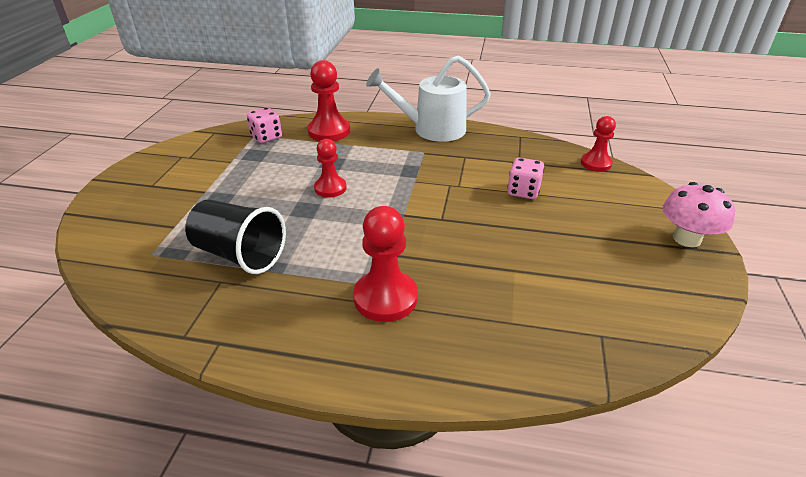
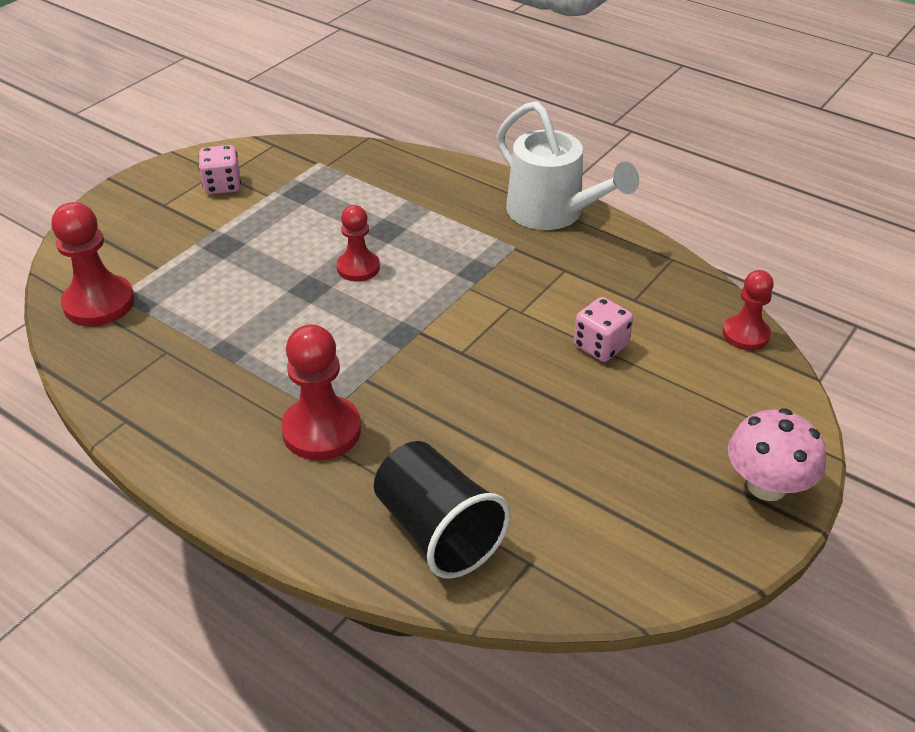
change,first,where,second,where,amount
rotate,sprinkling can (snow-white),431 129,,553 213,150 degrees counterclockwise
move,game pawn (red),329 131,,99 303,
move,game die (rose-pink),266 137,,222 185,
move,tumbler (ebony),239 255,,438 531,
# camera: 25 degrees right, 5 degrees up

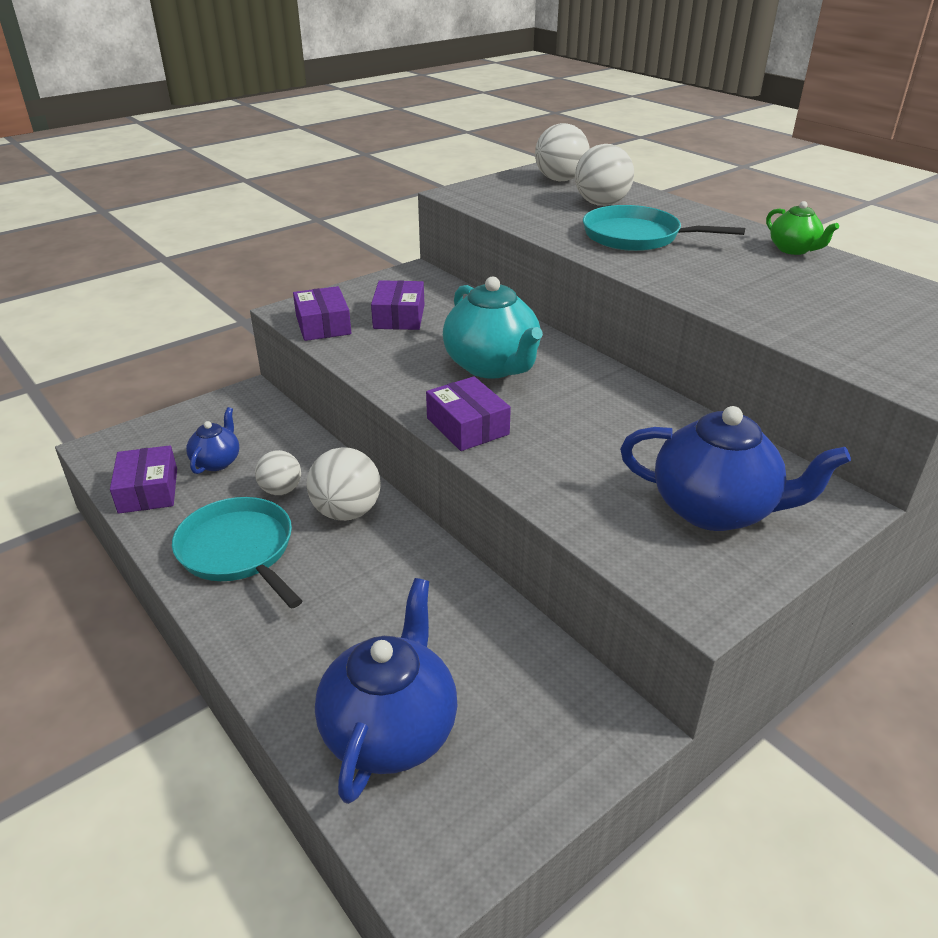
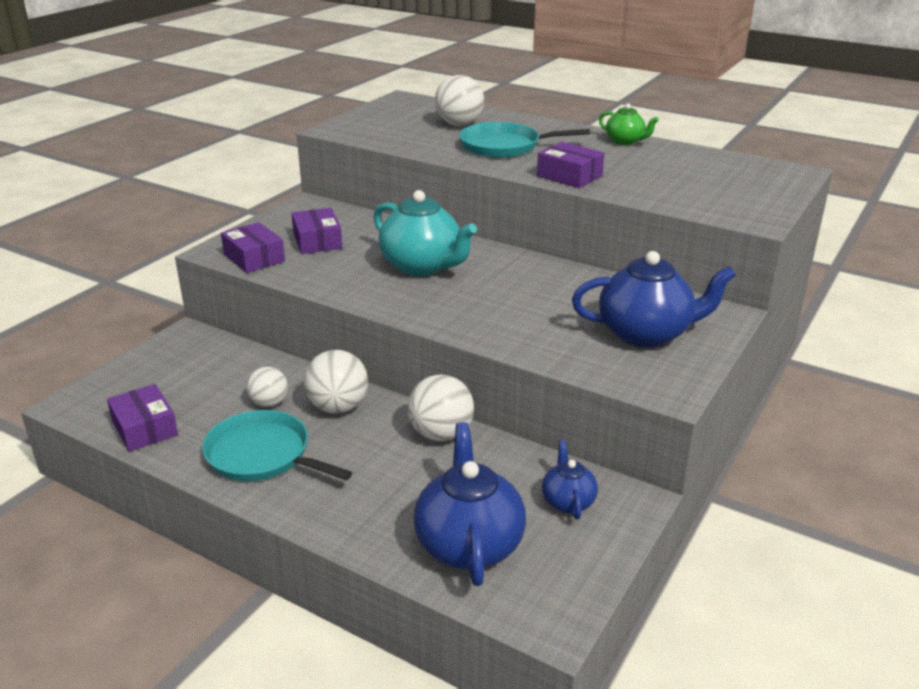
change,first,where,second,where,amount
move,play ball (snow-white),560 180,,441 434,
move,package (violet),467 426,,569 176,
move,teapot (royal blue),217 462,,568 501,
# camera: 20 degrees left, 5 degrees down

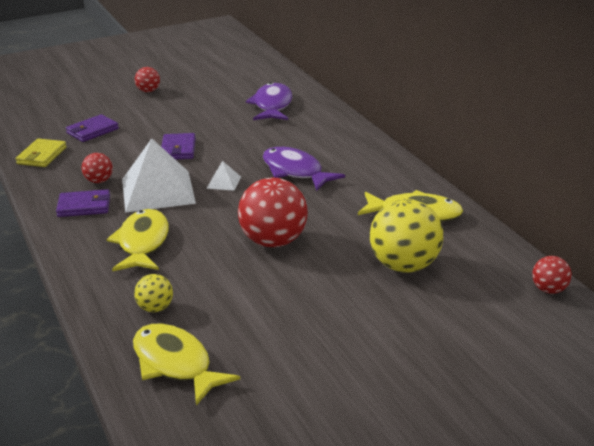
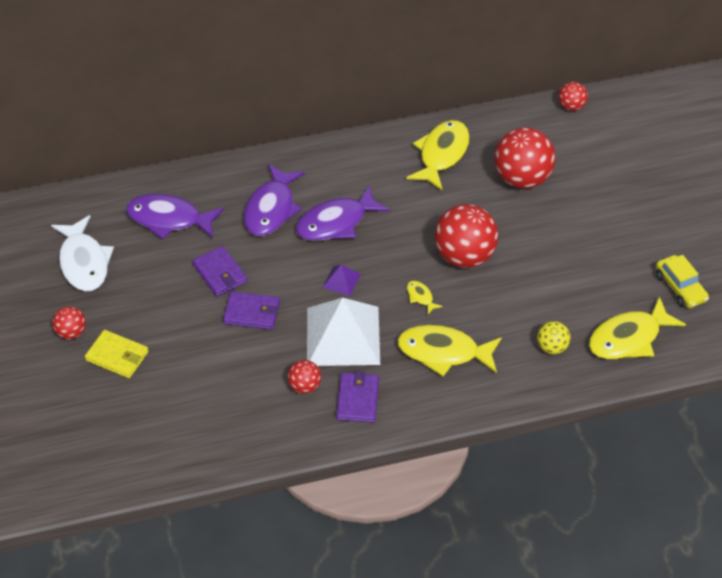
change,first,where,second,where,amount
move,card wallet (violet),92 131,,220 273,
move,card wallet (bright yellow),41 156,,117 356,
recolor,pyramid (snow-white),224 182,pyramid (violet),341 280,
recolor,play ball (bright yellow),405 266,play ball (red),522 179,
insert,,,fish figure (violet),271 209,
insert,,,fish figure (snow-white),84 262,
insert,,,car (bright yellow),680 287,
insert,,,fish figure (bright yellow),420 297,
# camera: 80 degrees left, 20 degrees up

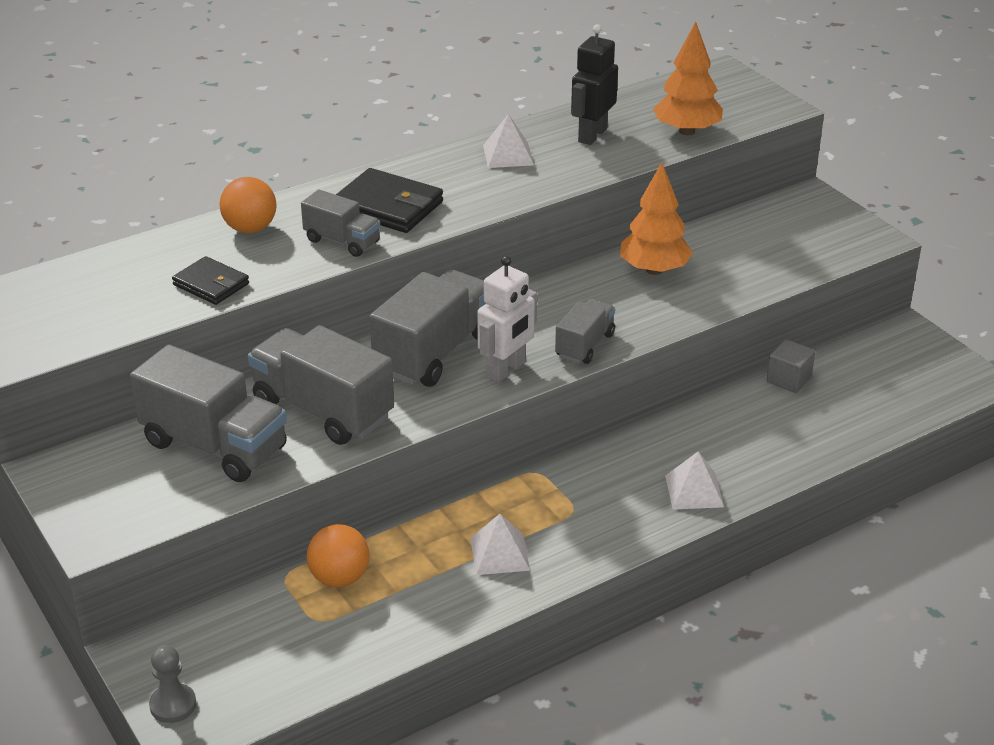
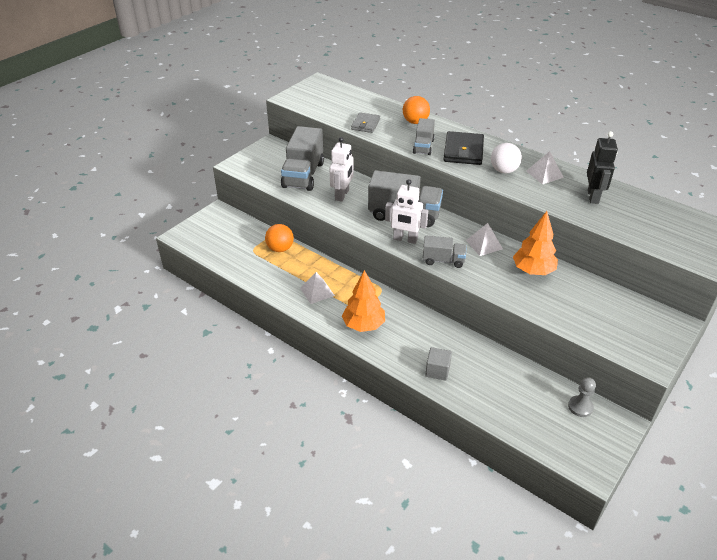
change,first,where,second,where,amount
move,tree (orange-coloured),687 131,,363 325,
rotate,robot figure (ebony),592 135,,593 196,90 degrees clockwise
recolor,card wallet (ebony),211 284,card wallet (ash-grey),365 124,
replace,truck (ash-grey),323 410,robot figure (snow-white),342 195,
move,cube (ash-grey),788 379,,437 371,
move,pyramid (snow-white),694 491,,484 244,
move,game pawn (ash-grey),173 705,,580 407,
insert,,,play ball (snow-white),504 171,
# camera: 70 degrees right, 5 degrees up

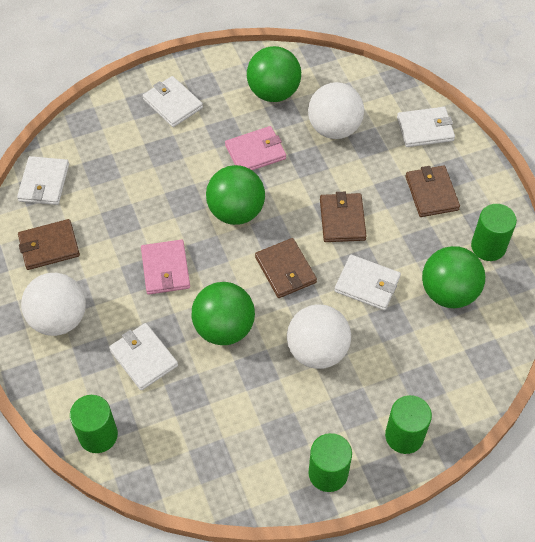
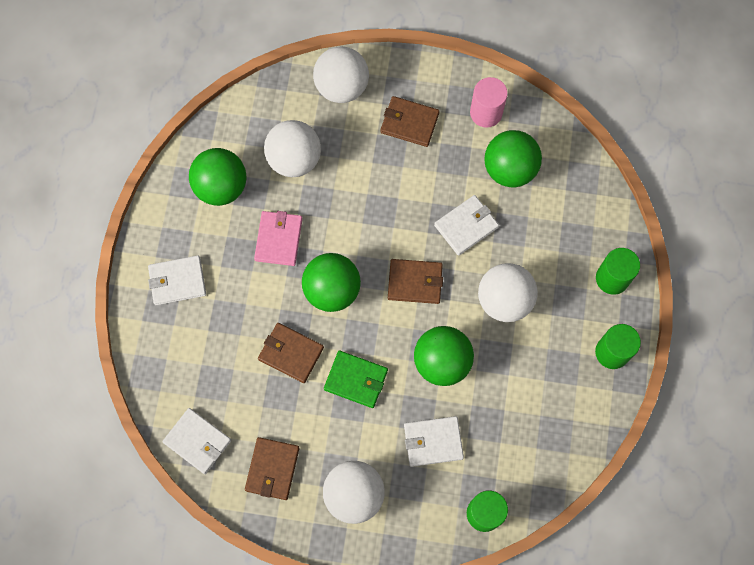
change,first,where,second,where,amount
replace,card wallet (snow-white),425 129,play ball (snow-white),342 87,
move,card wallet (dark brown),342 219,,291 353,
recolor,cylinder (green),488 246,cylinder (rose-pink),486 113,
recolor,card wallet (rose-pink),165 269,card wallet (green),356 380,
# camera: 60 degrees left, 15 degrees up

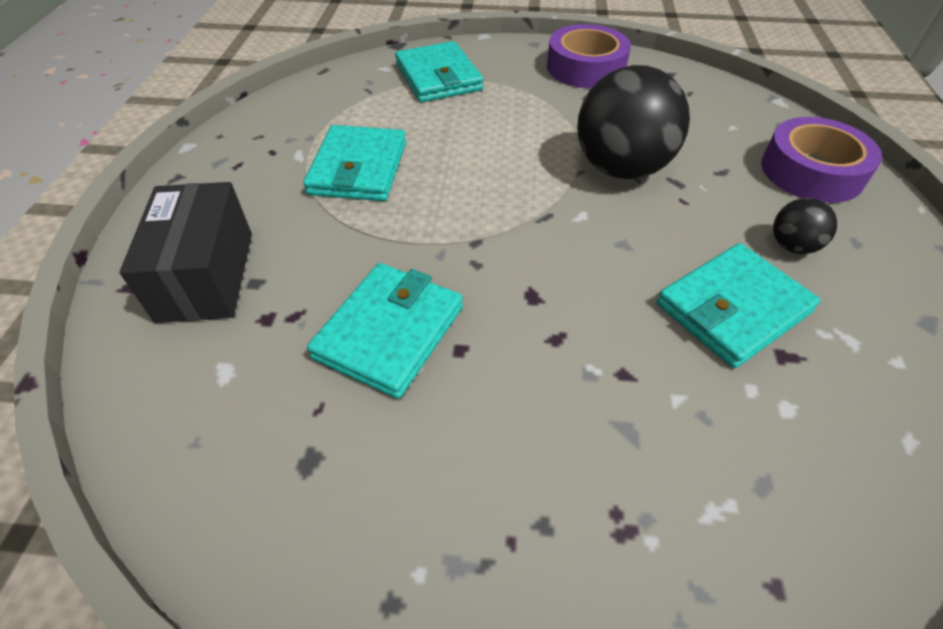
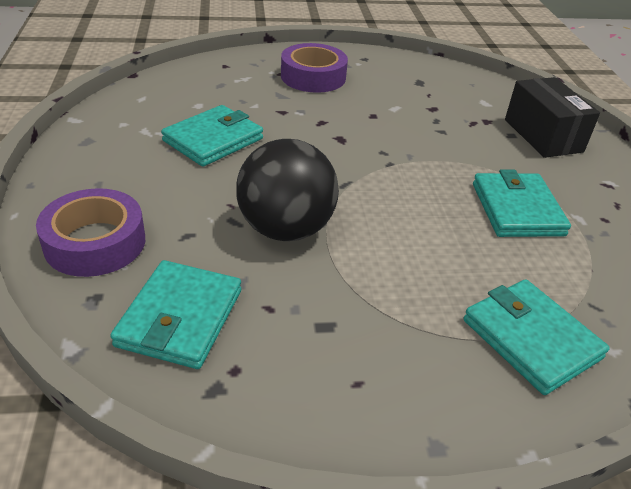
change,first,where,second,where,amount
move,tape (violet),585 67,,313 77,
delete,play ball (ebony),792 246,,,
move,card wallet (turquoise),389 332,,180 318,
# camera: 165 degrees right, 10 degrees down

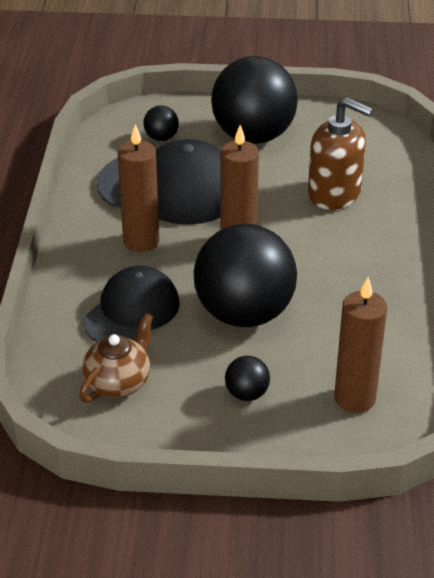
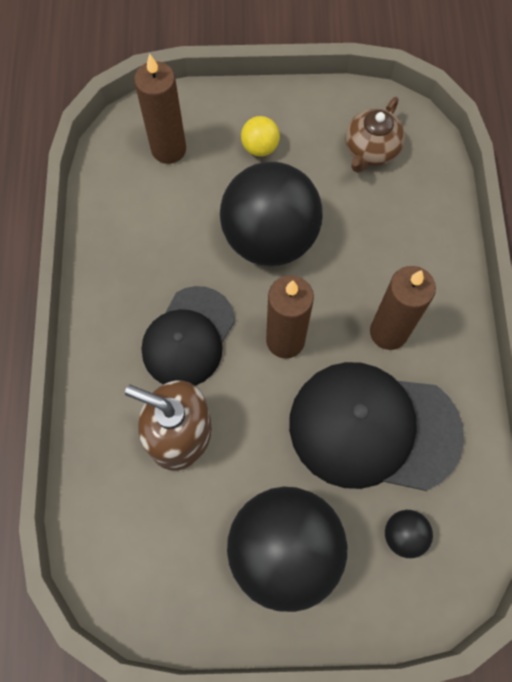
change,first,where,second,where,amount
move,peaked cap (ebony),132 312,,188 337,
recolor,play ball (ebony),247 394,play ball (bright yellow),260 147,
# camera: 175 degrees right, 30 degrees up

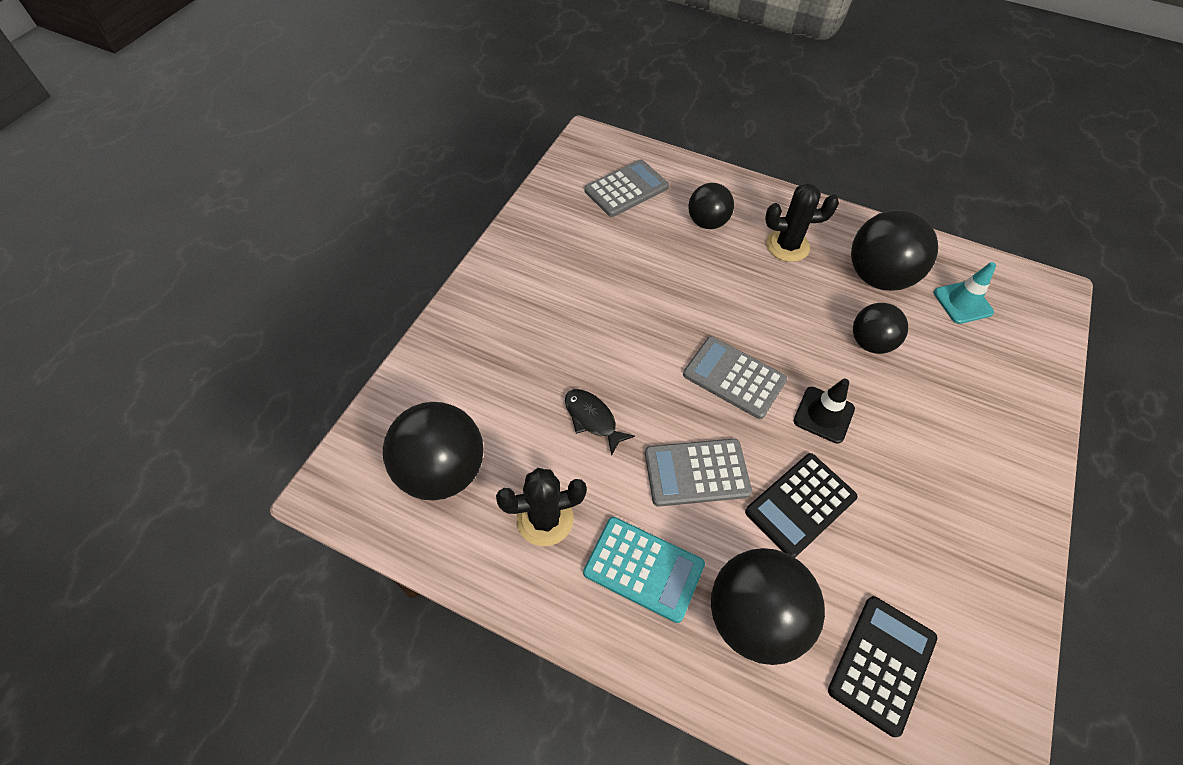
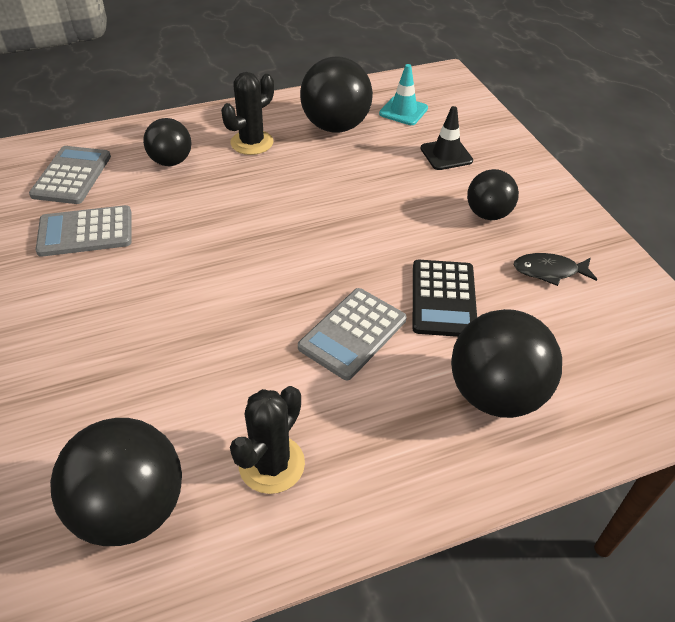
change,first,where,second,where,amount
move,play ball (ebony),870 343,,488 214,
move,adding machine (ash-grey),734 377,,85 232,
move,safety cone (ebony),823 415,,446 155,
move,fish figure (ebony),592 419,,549 271,
delete,adding machine (turquoise),643 569,,,
delete,adding machine (ebony),882 664,,,
# camera: 45 degrees left, 10 degrees down

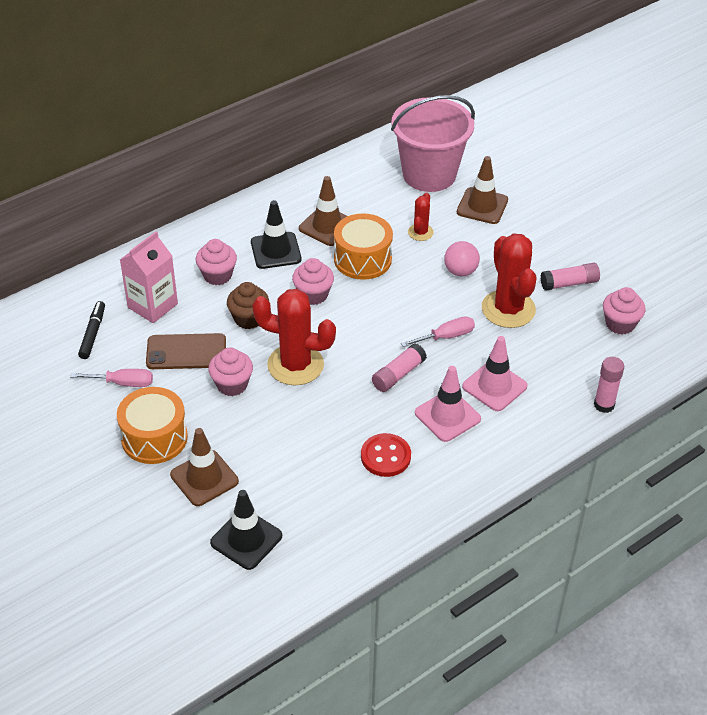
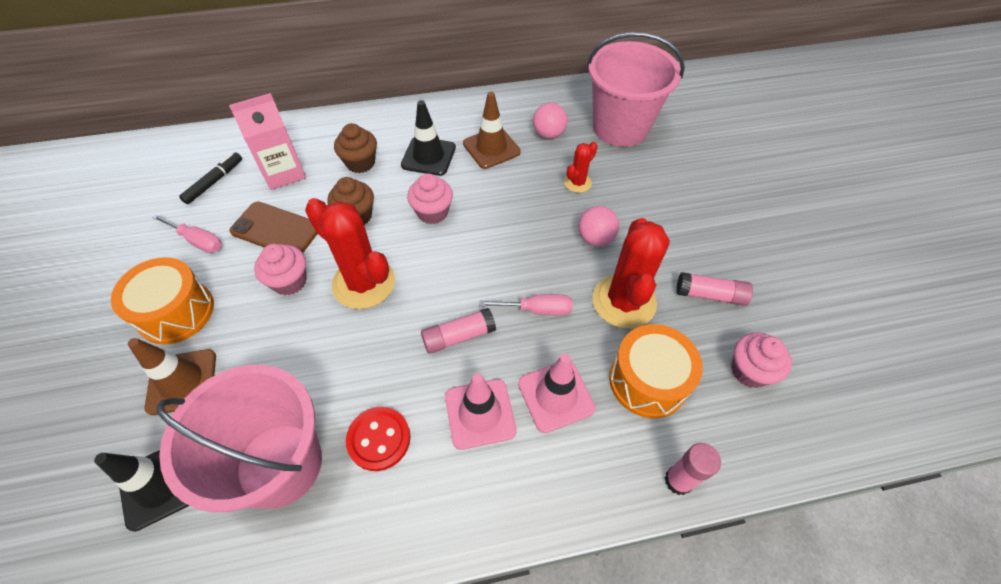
change,first,where,second,where,amount
delete,safety cone (dark brown),482 206,,,
move,toy drum (orange-coloured),362 259,,648 381,
recolor,cupcake (rose-pink),217 275,cupcake (dark brown),360 163,
insert,,,play ball (rose-pink),548 134,
insert,,,bucket (rose-pink),279 464,
# camera: 25 degrees right, 10 degrees up

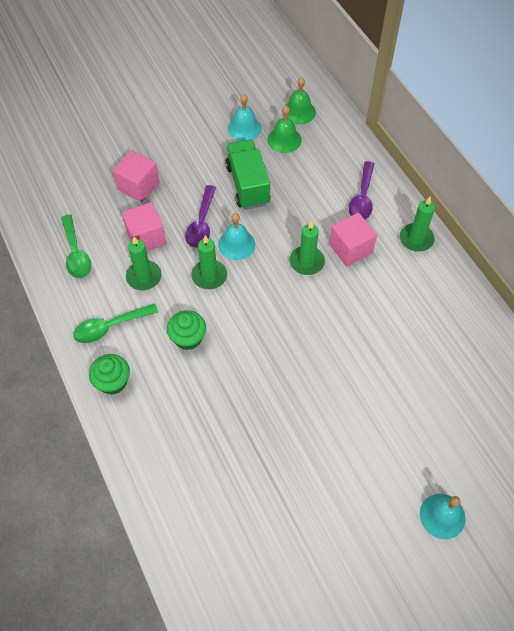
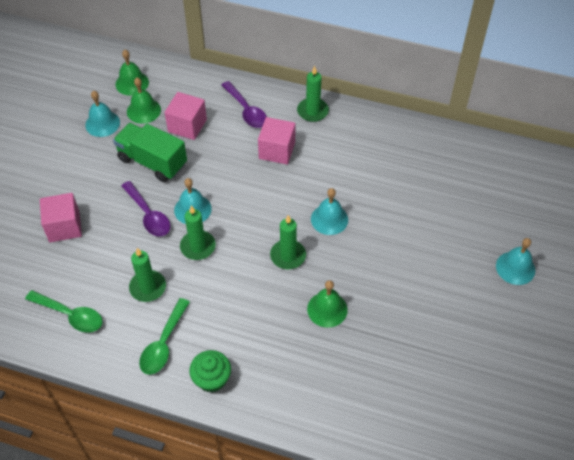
change,first,where,second,where,amount
move,cube (rose-pink),146 237,,187 126,
move,candle (green),306 262,,288 256,
delete,cupcake (green),188 338,,,
insert,,,school bell (turquoise),329 219,
insert,,,school bell (green),327 309,
# camera: 45 degrees left, 5 degrees down

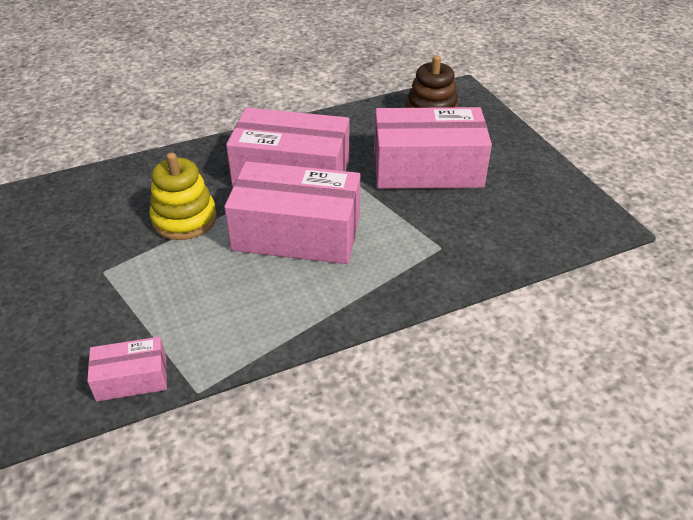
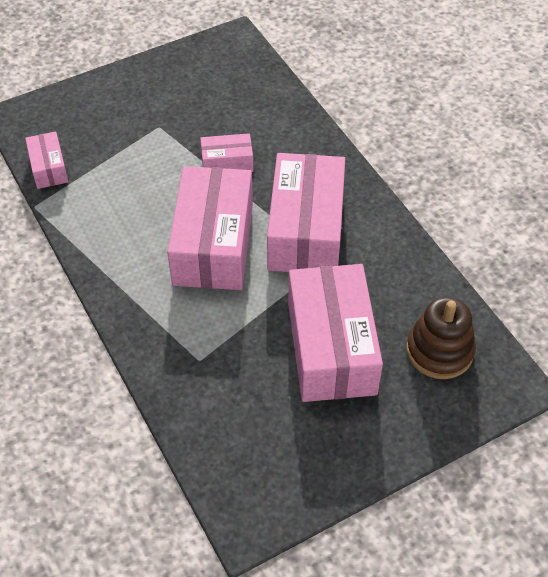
change,first,where,second,where,amount
replace,ring stacker (bright yellow),184 219,package (rose-pink),227 163,
# camera: 85 degrees right, 10 degrees up

